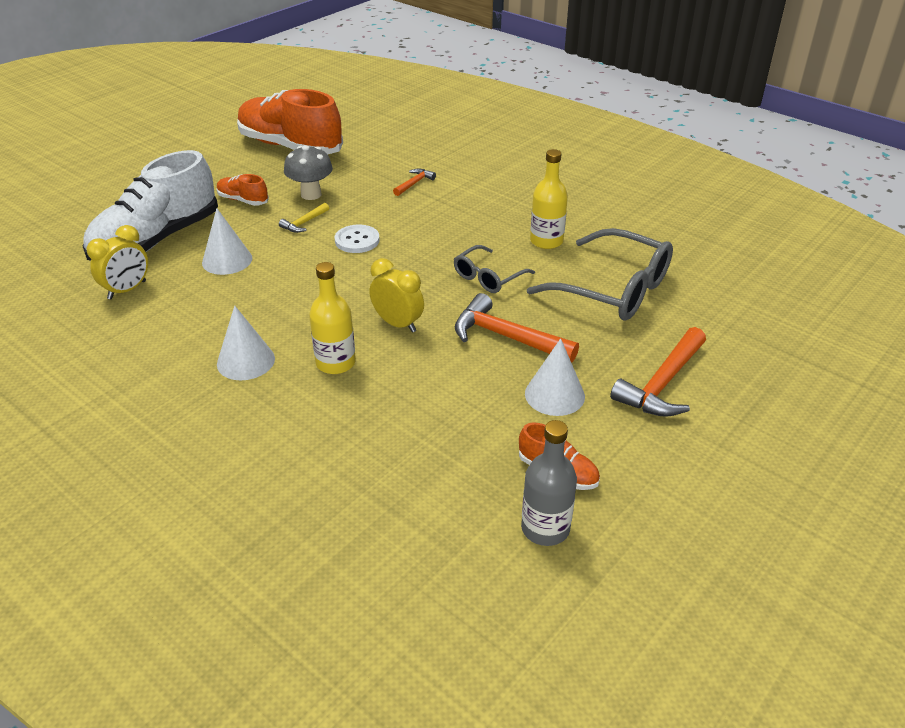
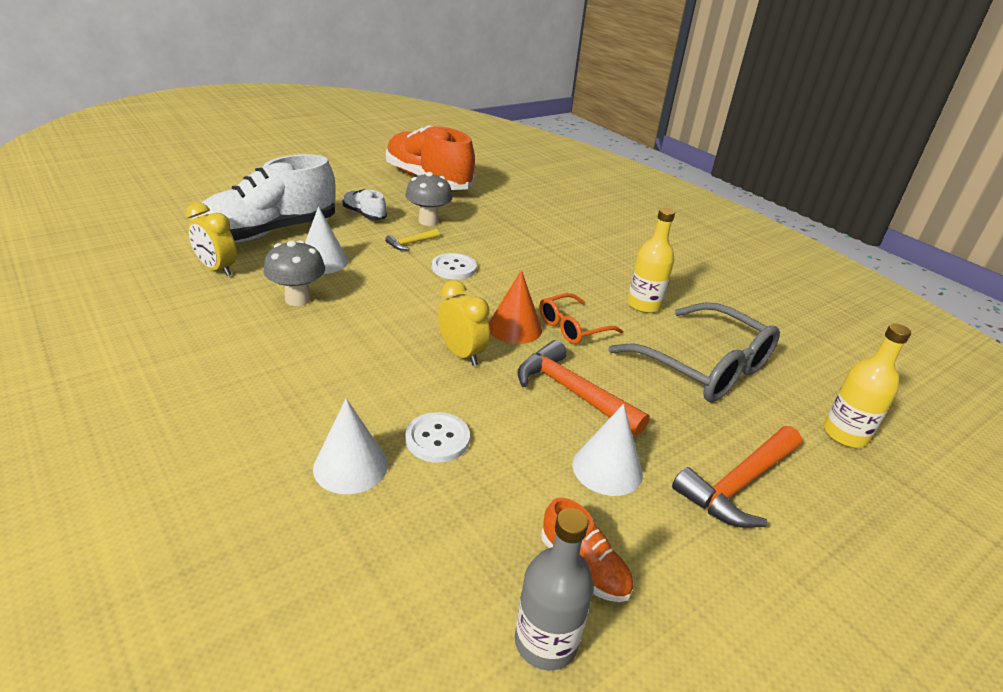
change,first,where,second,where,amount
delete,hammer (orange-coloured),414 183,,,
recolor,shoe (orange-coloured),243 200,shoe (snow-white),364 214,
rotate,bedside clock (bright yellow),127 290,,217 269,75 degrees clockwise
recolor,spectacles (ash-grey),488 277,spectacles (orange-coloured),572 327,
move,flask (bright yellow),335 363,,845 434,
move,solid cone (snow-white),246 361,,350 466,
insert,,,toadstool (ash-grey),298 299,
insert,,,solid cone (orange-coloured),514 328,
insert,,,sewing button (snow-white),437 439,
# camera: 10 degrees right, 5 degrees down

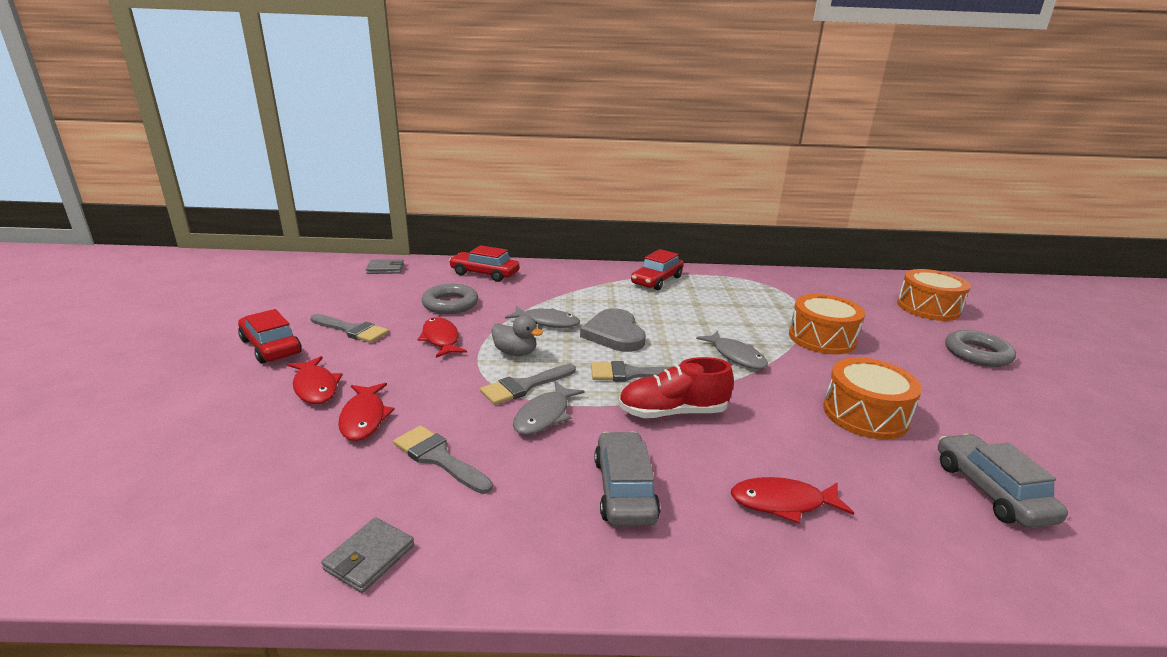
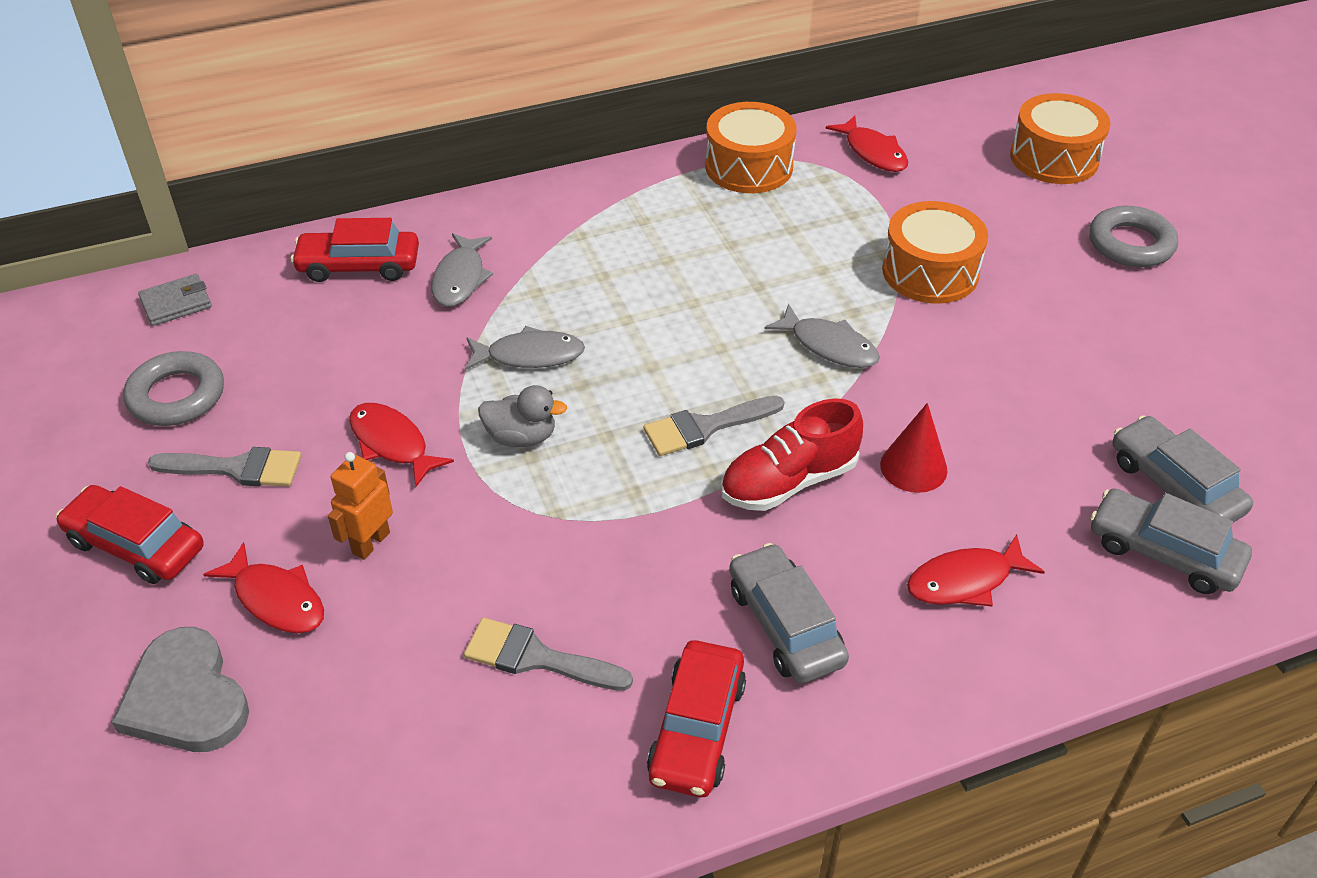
change,first,where,second,where,amount
move,car (red),656 280,,697 729,
move,hoop (ash-grey),450 304,,177 396,
move,heart (ash-grey),614 334,,186 698,
move,toy drum (orange-coloured),865 414,,749 167,
delete,paint brush (ash-grey),524 386,,,
move,fish figure (ash-grey),544 416,,460 278,
move,fish figure (red),364 418,,873 152,
delete,card wallet (ash-grey),369 557,,,
insert,,,solid cone (red),913 467,
insert,,,robot figure (orange-coloured),370 543,
insert,,,car (ash-grey),1163 552,
# camera: 20 degrees left, 20 degrees up

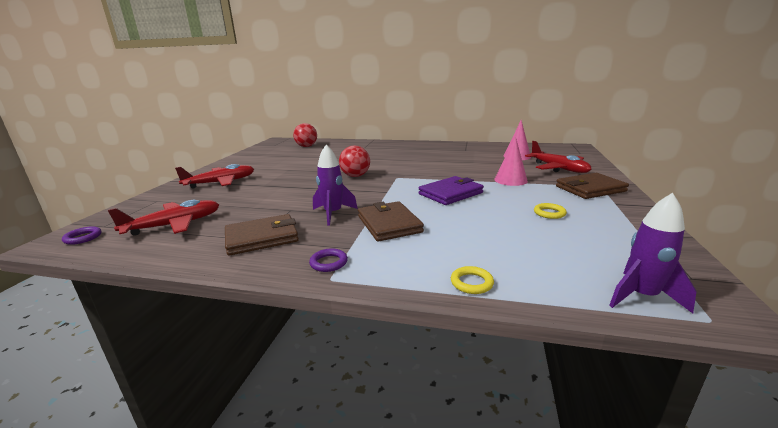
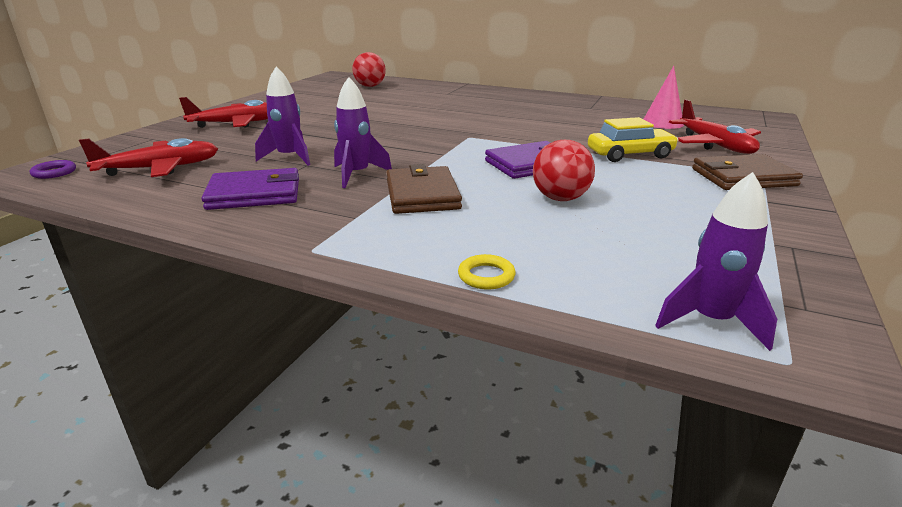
change,first,where,second,where,amount
replace,solid cone (rose-pink),510 180,car (bright yellow),630 154,
move,play ball (red),355 176,,560 198,
delete,hoop (bright yellow),549 213,,,
recolor,card wallet (dark brown),262 238,card wallet (violet),255 194,
delete,hoop (violet),328 263,,,
insert,,,rocket (violet),289 158,
# camera: 10 degrees right, 5 degrees up

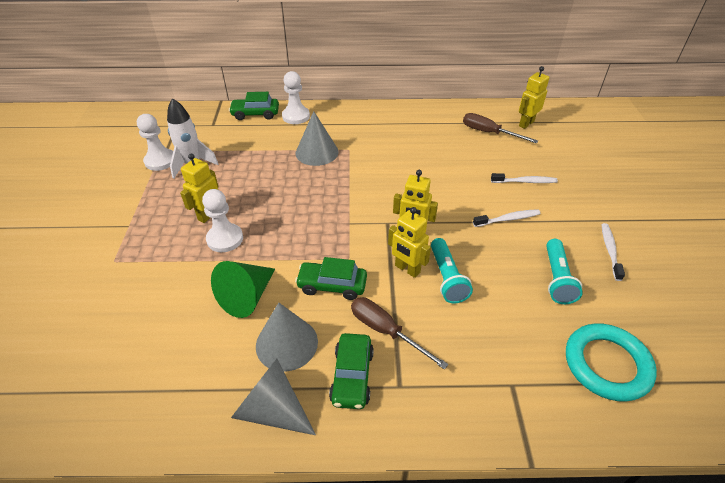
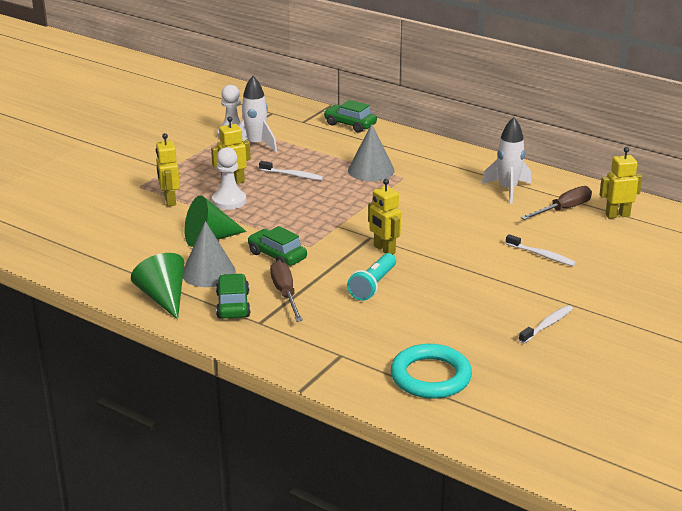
change,first,where,second,where,amount
delete,game pawn (snow-white),296 116,,,
rotate,hand screwdriver (dark brown),489 133,,563 209,75 degrees clockwise
move,robot figure (bright yellow),407 269,,169 201,
move,tooth brush (snow-white),508 219,,292 175,
delete,flashlight (turquoise),557 278,,,
rotate,car (green),352 376,,233 305,135 degrees clockwise
recolor,solid cone (ash-grey),272 409,solid cone (green),163 298,
insert,,,rocket (snow-white),507 190,
# camera: 35 degrees right, 15 degrees down

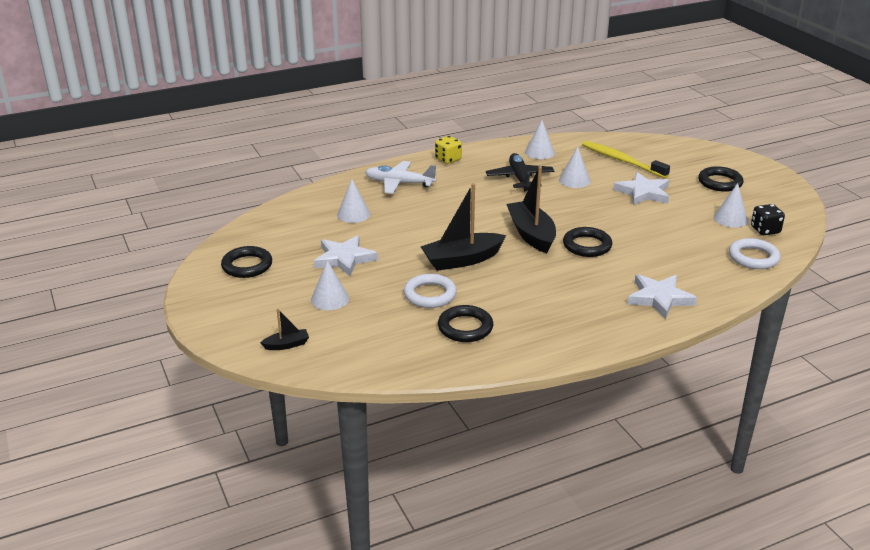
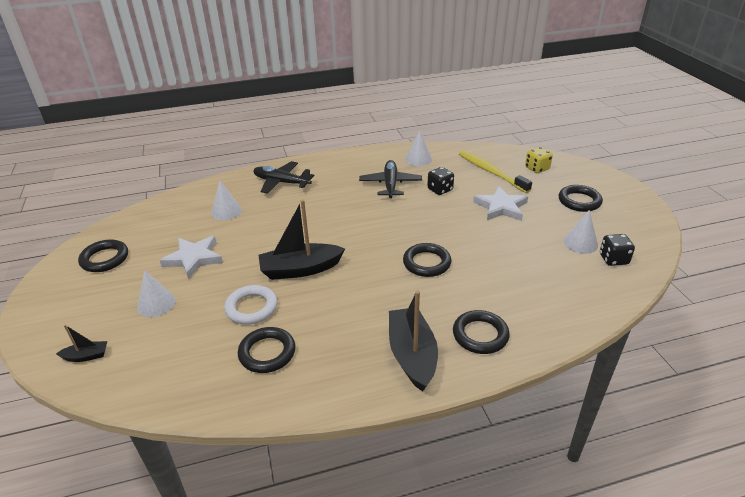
change,first,where,second,where,amount
move,game die (bright yellow),448 159,,537 168,
replace,solid cone (snow-white),574 180,game die (ebony),440 190,
recolor,plane (snow-white),399 183,plane (ebony),281 182,
move,sailboat (ebony),531 234,,412 355,
delete,hoop (snow-white),753 257,,,
replace,star (snow-white),659 298,hoop (ebony),480 335,
# camera: 10 degrees right, 5 degrees up

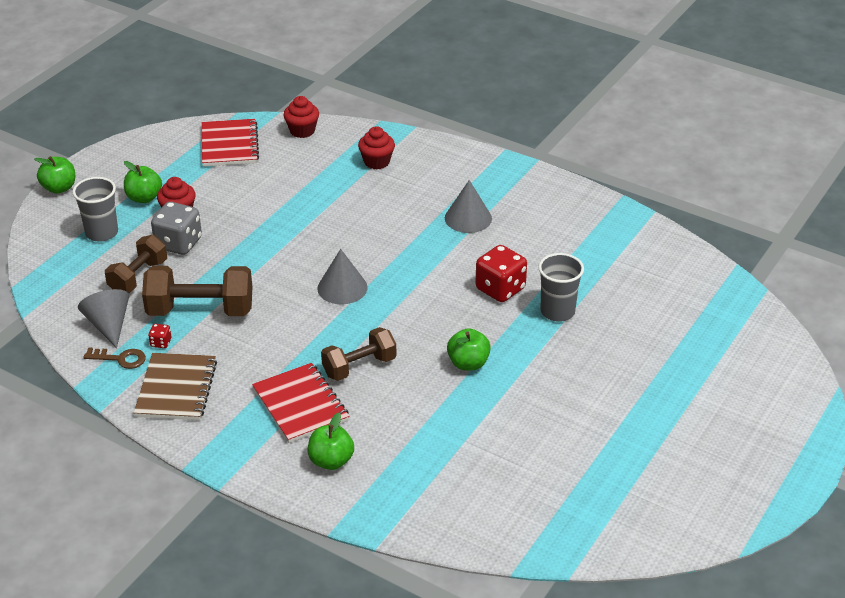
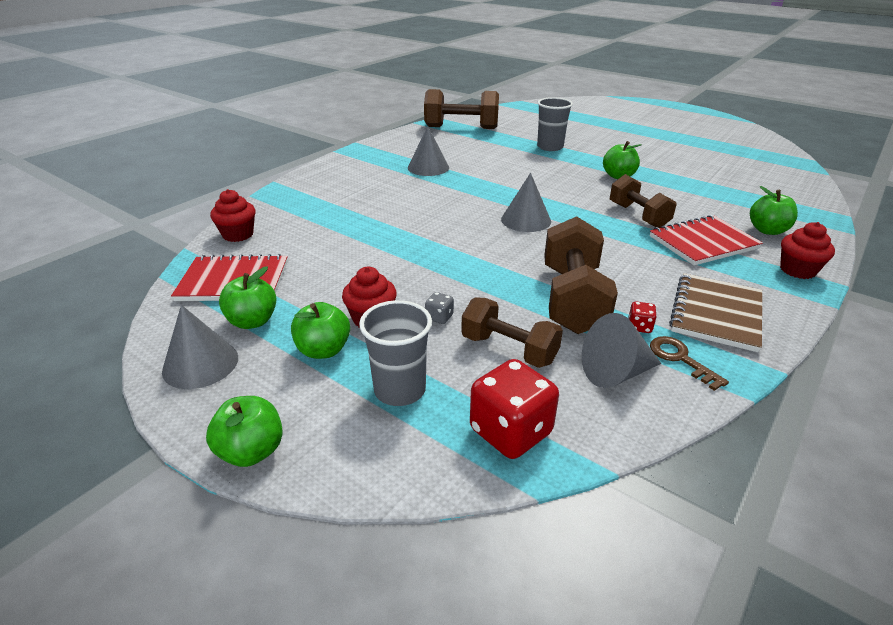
change,first,where,second,where,amount
move,cupcake (red),376 162,,797 270,
resize,game die (ash-grey),178 243,,439 317,x0.45
move,game die (red),500 289,,510 432,
rotate,door key (dark brown),120 359,,681 359,45 degrees counterclockwise
rotate,notepad (dark brown),176 389,,716 314,75 degrees counterclockwise
insert,,,hand weight (dark brown),461 128,
insert,,,apple (green),252 321,
insert,,,solid cone (ash-grey),200 364,
# camera: 85 degrees left, 5 degrees down

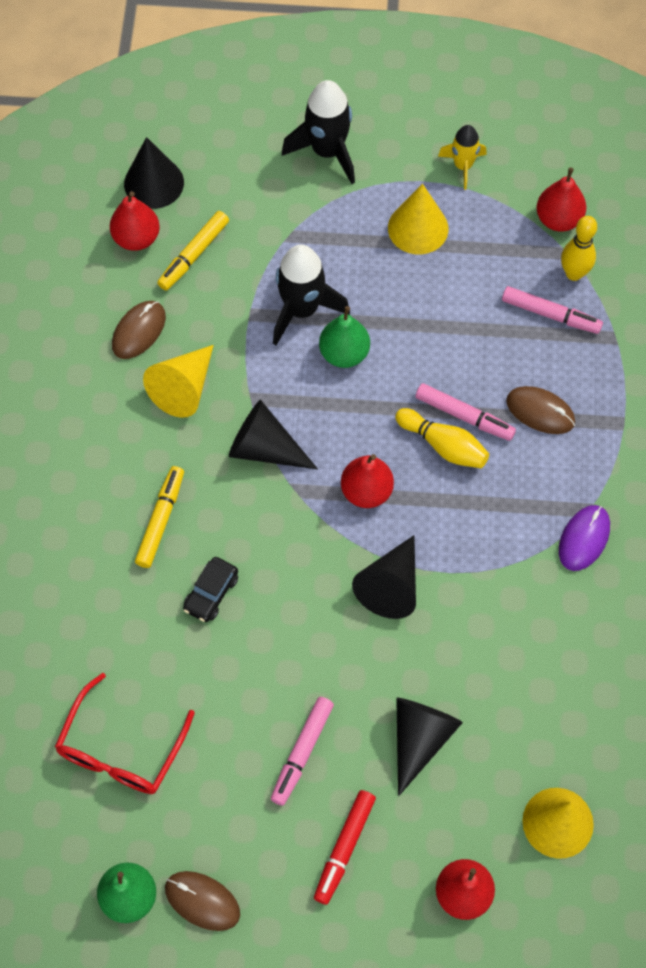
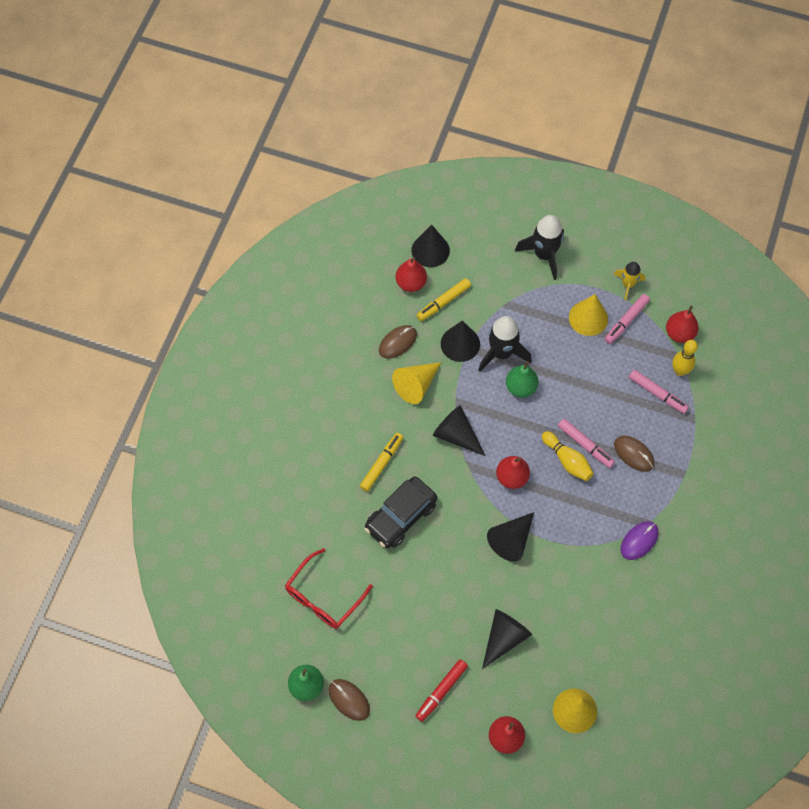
change,first,where,second,where,amount
resize,car (ebony),211 593,,401 516,x1.85
move,felt pen (rose-pink),302 753,,626 321,
insert,,,solid cone (ebony),460 343,
# camera: 15 degrees right, 0 degrees up

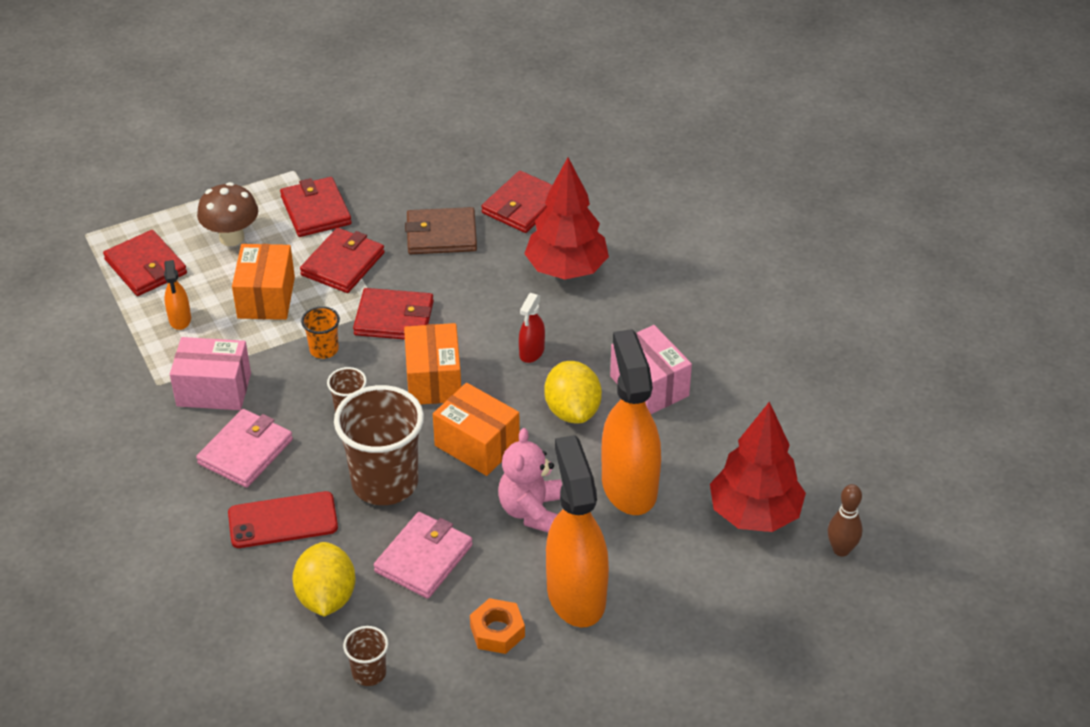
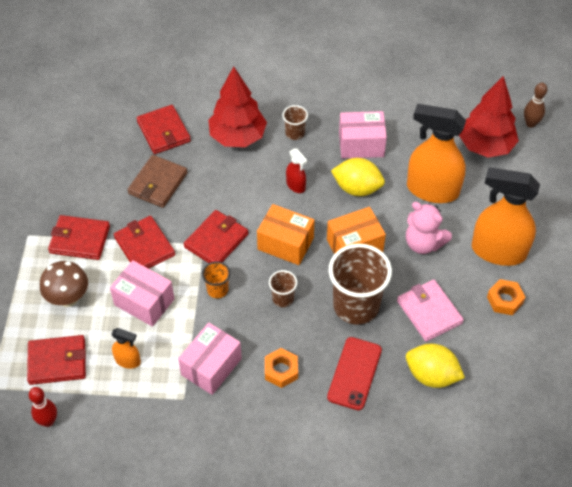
change,first,where,second,where,amount
recolor,package (orange-coloured),266 297,package (rose-pink),144 302,
replace,card wallet (rose-pink),245 451,hexagon nut (orange-coloured),281 370,
move,tumbler (dark brown),369 673,,295 133,
insert,,,skittle (red),48 421,
# camera: 60 degrees left, 10 degrees up

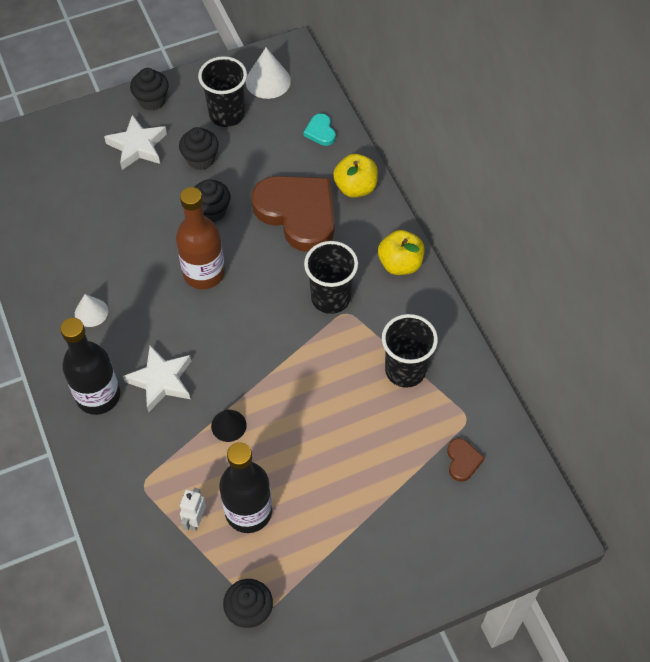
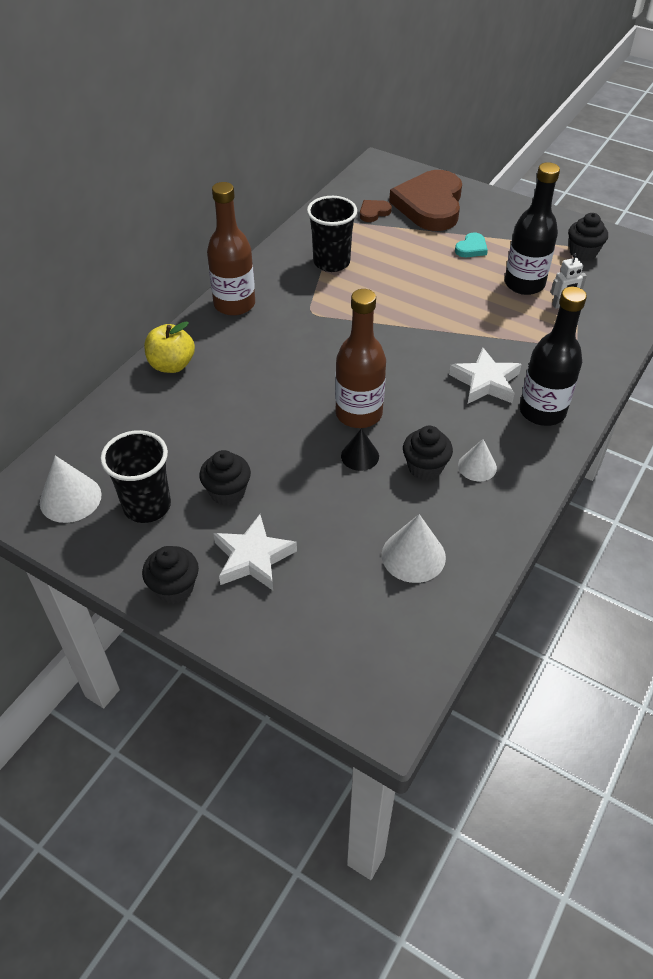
change,first,where,second,where,amount
move,heart (turquoise),320 132,,471 248,
move,heart (dark brown),298 213,,430 205,
move,cupcake (ebony),212 211,,425 468,
replace,apple (bright yellow),400 264,flask (dark brown),234 304,
delete,tumbler (ebony),330 298,,,
move,solid cone (ebony),228 425,,360 456,
insert,,,solid cone (snow-white),413 556,
# camera: 125 degrees left, 10 degrees down

